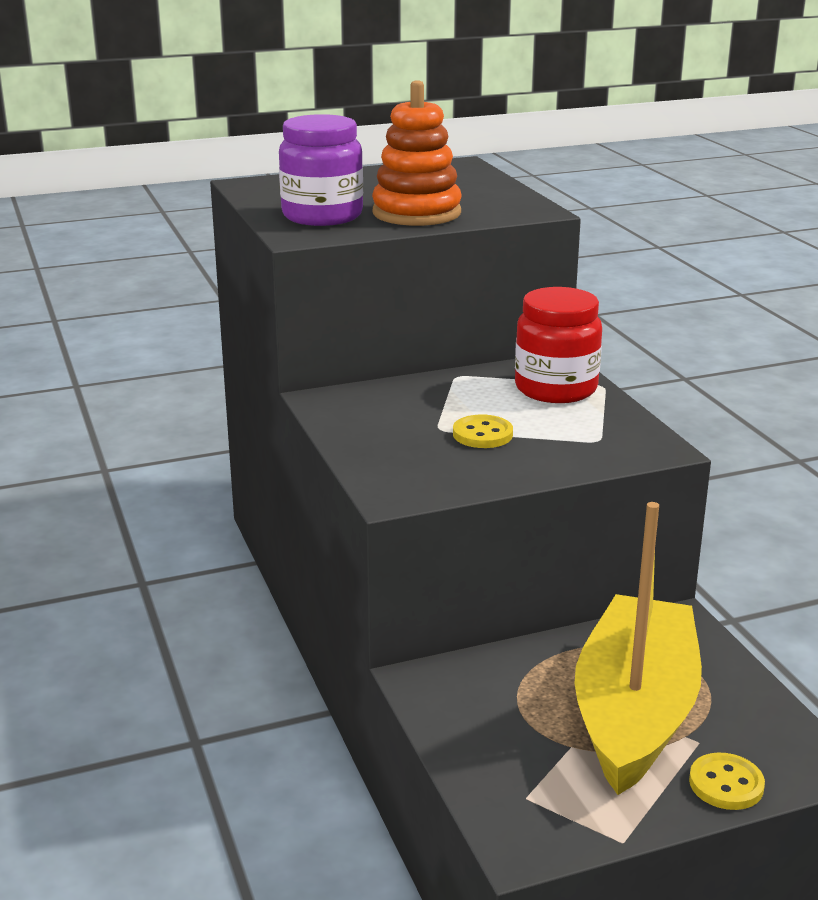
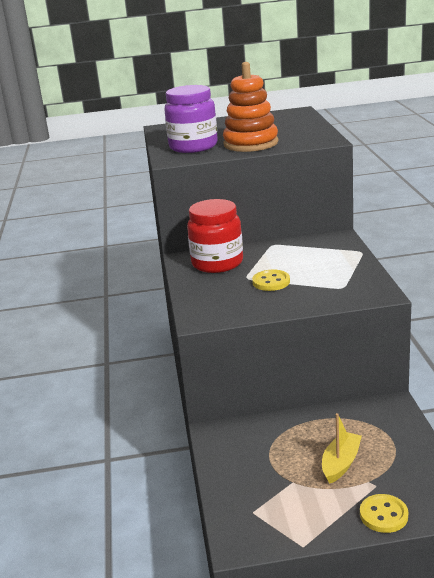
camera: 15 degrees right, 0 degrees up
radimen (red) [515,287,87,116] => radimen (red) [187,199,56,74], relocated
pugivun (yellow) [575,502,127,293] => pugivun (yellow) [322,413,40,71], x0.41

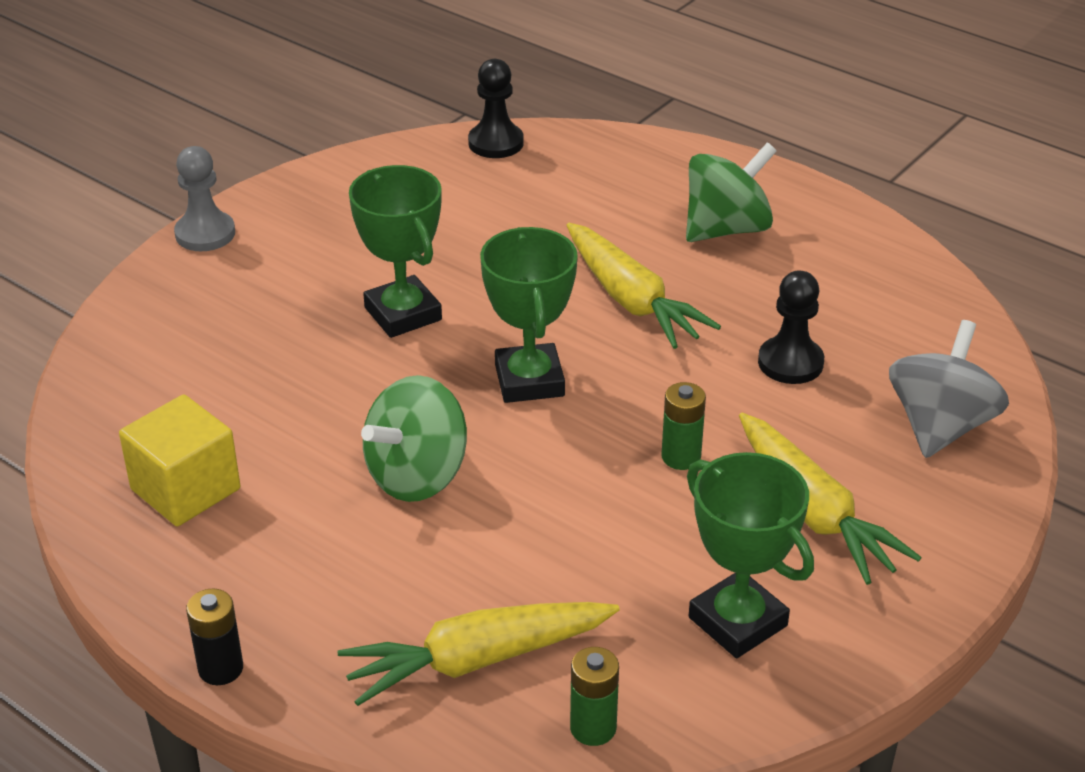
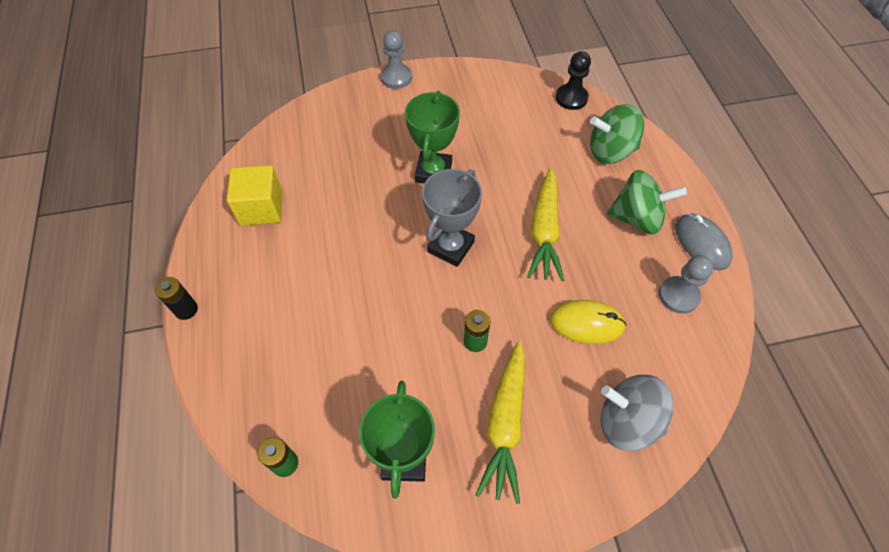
camera: 40 degrees right, 20 degrees up
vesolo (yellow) [337,602,283,104] => nothing
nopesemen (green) [361,375,106,127] => nopesemen (green) [590,104,54,60], relocated
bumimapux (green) [480,227,98,176] => bumimapux (grey) [422,169,60,98]
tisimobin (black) [758,271,66,113] => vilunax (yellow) [550,300,77,44]
nopesemen (grey) [889,320,120,138] => nopesemen (grey) [601,375,73,76], 135 degrees counterclockwise
nothing => tisimobin (grey) [659,255,55,59]
nothing => vilunax (grey) [675,214,58,56]

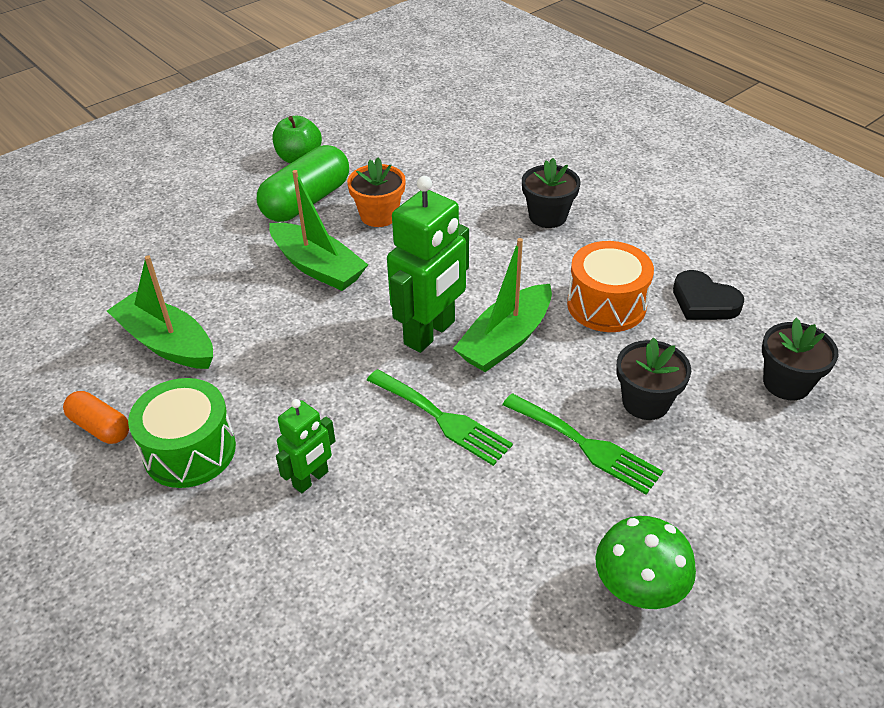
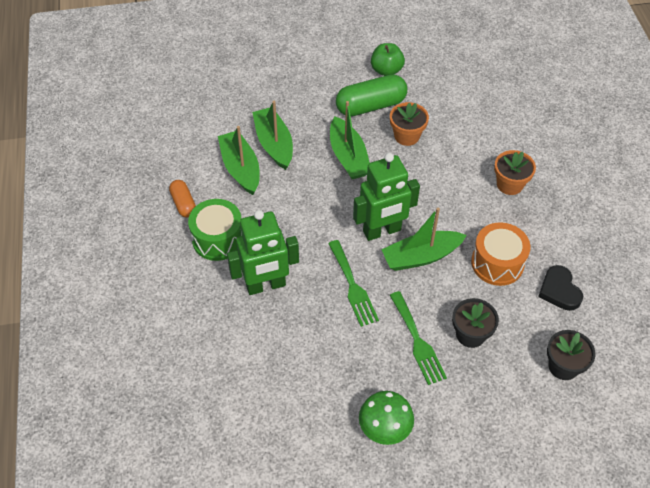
camera: 30 degrees right, 10 degrees up
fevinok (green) [276,399,59,94] => fevinok (green) [227,210,72,85], x1.82
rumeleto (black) [522,158,58,70] => rumeleto (orange) [494,150,42,45]
nothing => pugivun (green) [252,101,41,69]

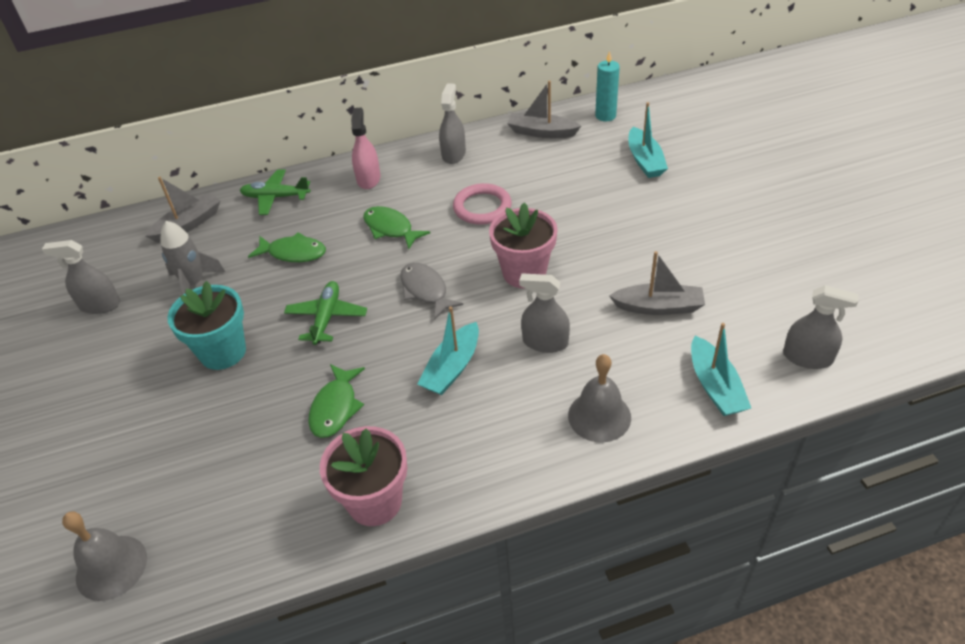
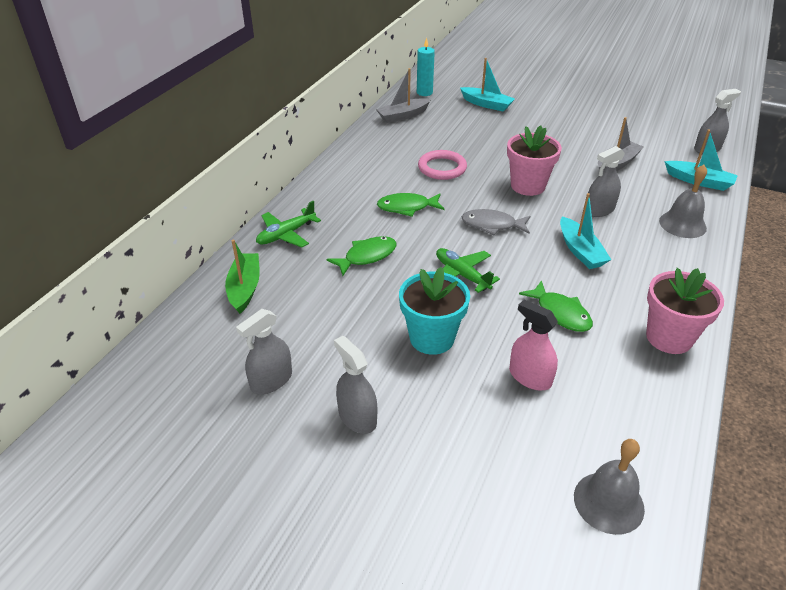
camera: 50 degrees left, 5 degrees down
pugivun (grey) [146,177,74,66] => pugivun (green) [225,240,35,74]
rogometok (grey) [160,221,65,74] => nothing
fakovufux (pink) [351,108,29,81] => fakovufux (pink) [509,299,49,91], relocated
fakovufux (grey) [439,83,27,81] => fakovufux (grey) [334,336,43,98], relocated

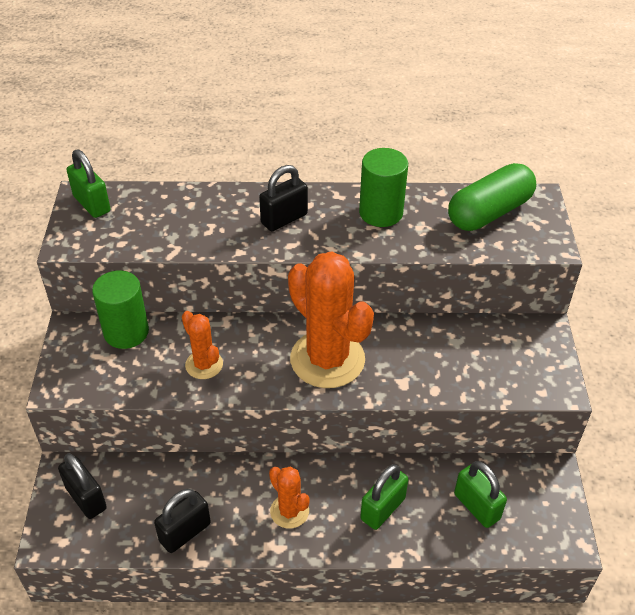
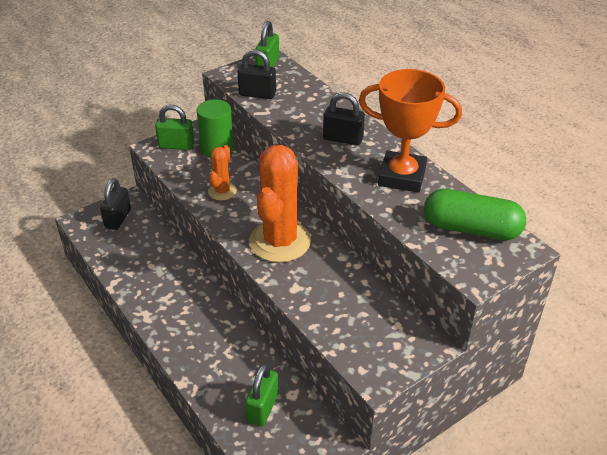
camera: 55 degrees right, 5 degrees down
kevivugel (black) [154,489,57,64] => kevivugel (black) [237,49,39,50], relocated
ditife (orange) [269,466,41,63] => nothing
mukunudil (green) [359,148,49,79] => bumimapux (orange) [359,69,103,124]
kevivugel (green) [360,464,48,66] => kevivugel (green) [155,104,40,46], relocated

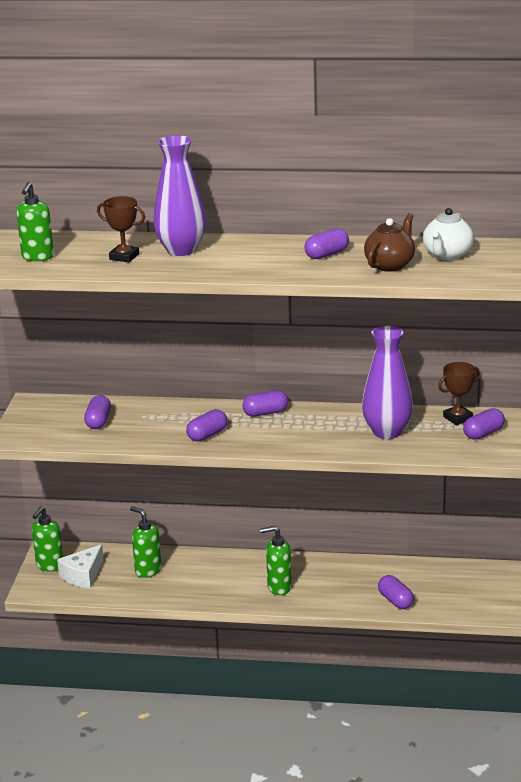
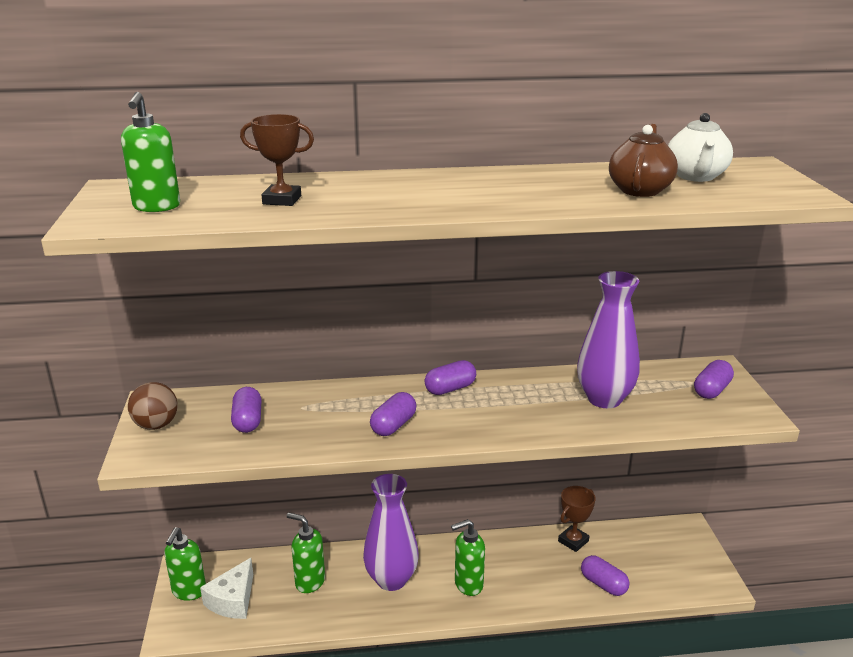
camera: 15 degrees left, 0 degrees up
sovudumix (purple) [153,135,53,121] => sovudumix (purple) [363,474,56,117], relocated
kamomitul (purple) [304,228,45,31] => nothing
bumimapux (brown) [438,362,42,63] => bumimapux (brown) [558,486,38,66], relocated
nothing => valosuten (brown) [128,382,49,48]

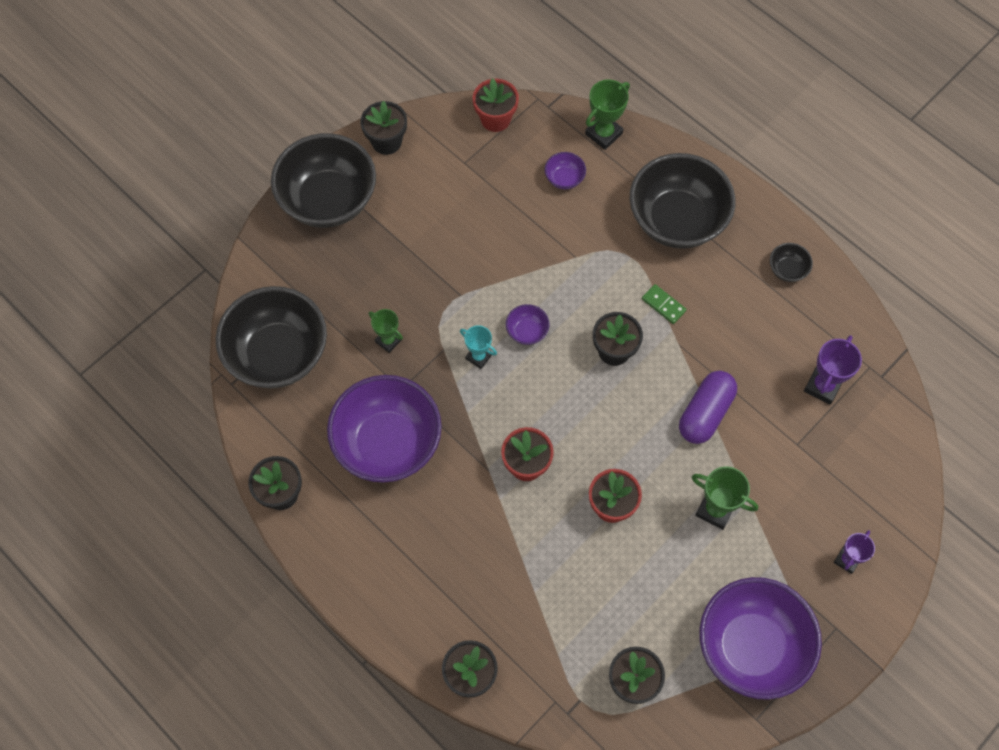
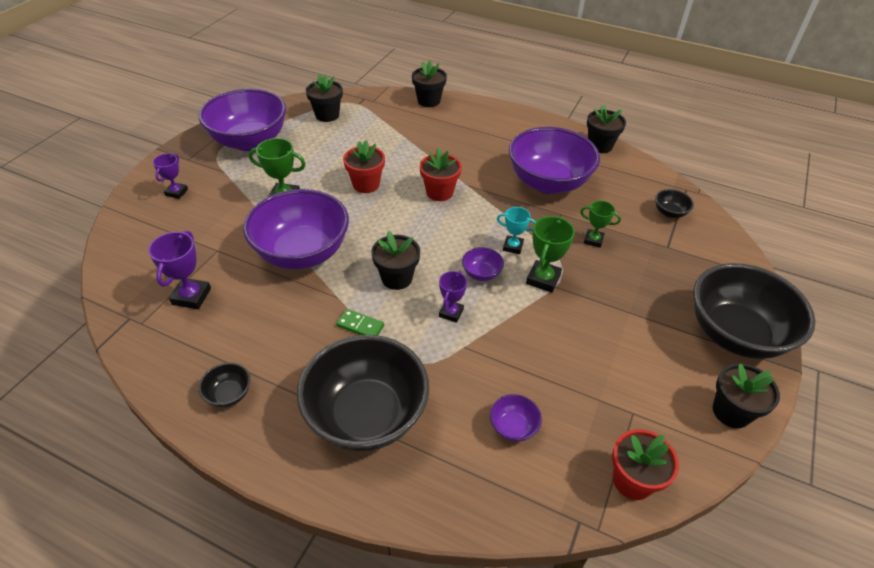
camera: 160 degrees right, 20 degrees down
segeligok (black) [216,286,111,103] => segeligok (black) [655,189,39,29], x0.41
bumimapux (green) [585,80,45,70] => bumimapux (green) [526,216,49,77], relocated
kamomitul (purple) [679,371,58,73] => segeligok (purple) [243,189,106,80]
nothing => bumimapux (purple) [439,271,28,52]

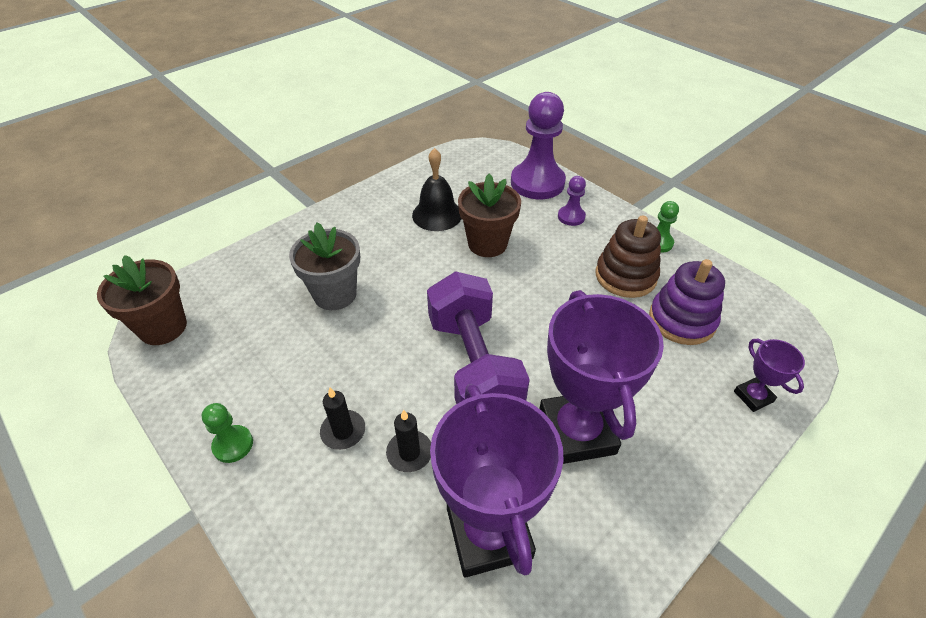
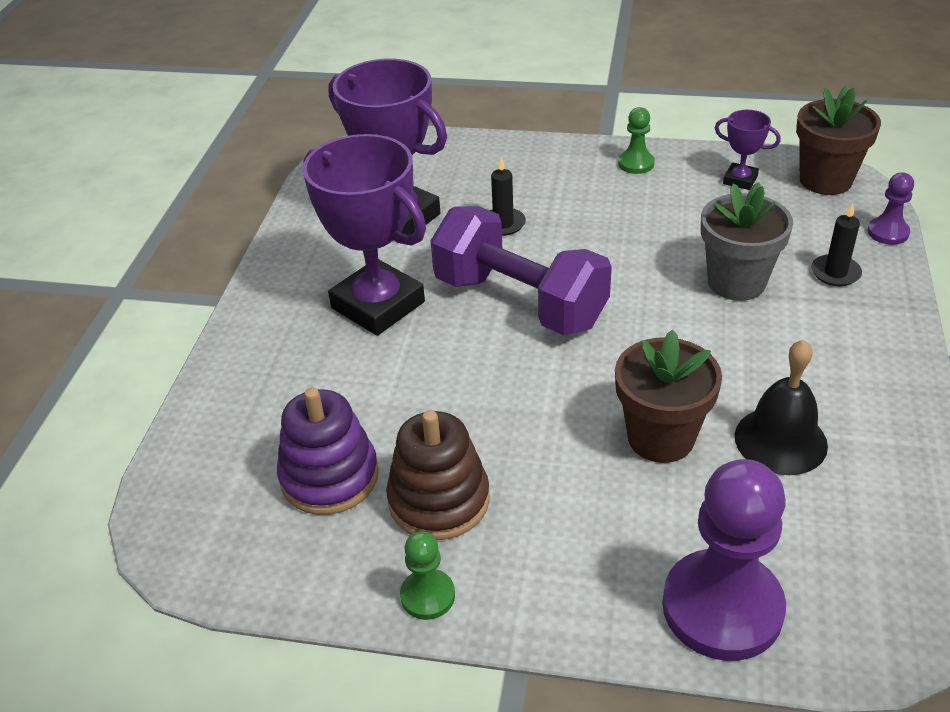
camera: 145 degrees right, 5 degrees down
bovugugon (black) [320,388,45,62] => bovugugon (black) [811,203,51,83], relocated
tisimobin (purple) [558,176,28,50] => tisimobin (purple) [867,172,47,73], relocated
bumimapux (purple) [734,339,71,73] => bumimapux (purple) [715,110,66,80], relocated

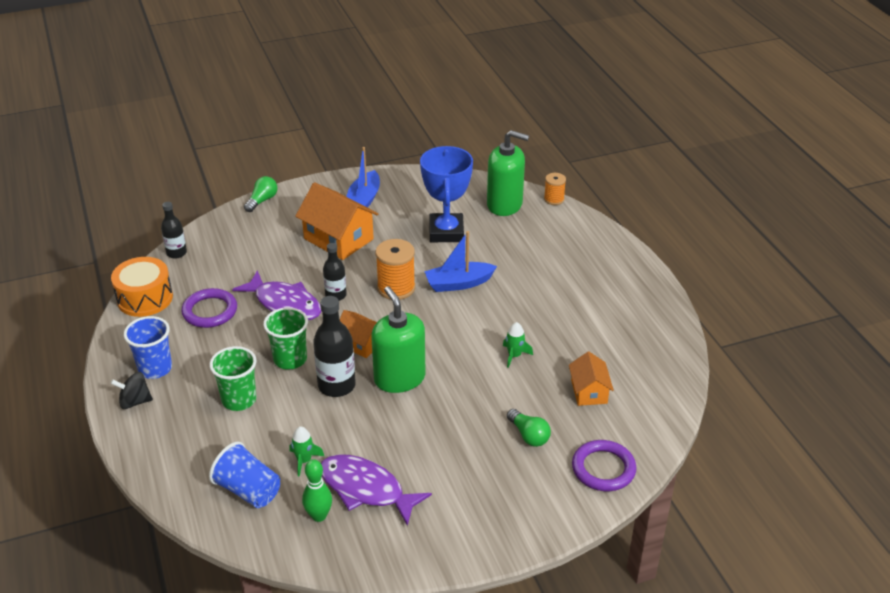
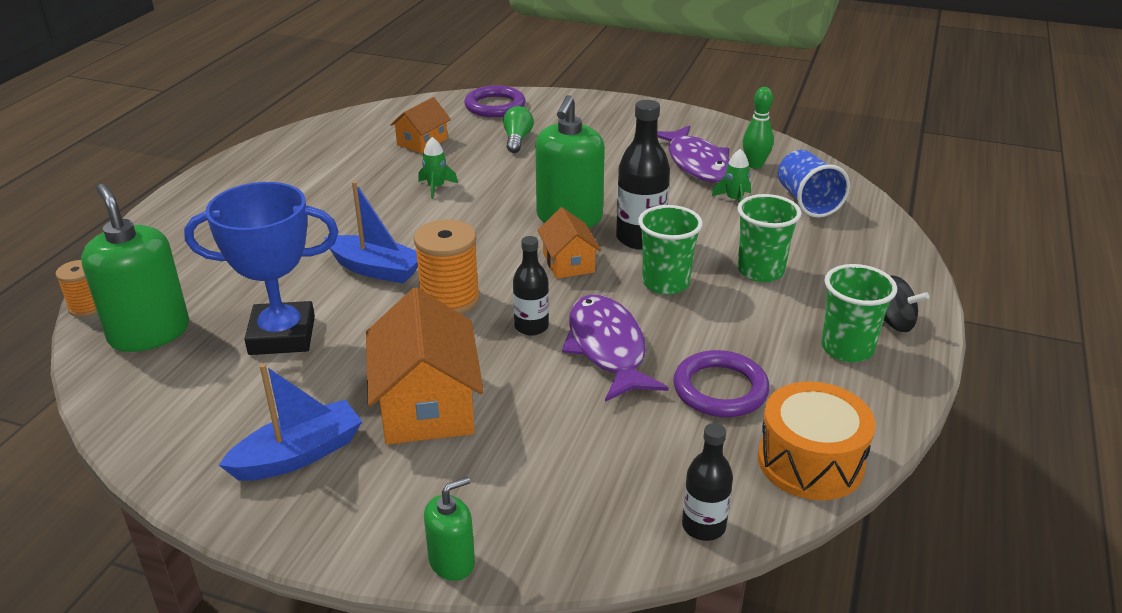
camera: 140 degrees left, 5 degrees down
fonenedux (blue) [124,316,48,63] => fonenedux (green) [821,264,76,98]
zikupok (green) [244,176,33,36] => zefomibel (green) [424,477,51,104]
bumimapux (blue) [420,146,53,96] => bumimapux (blue) [184,182,155,173], 45 degrees clockwise

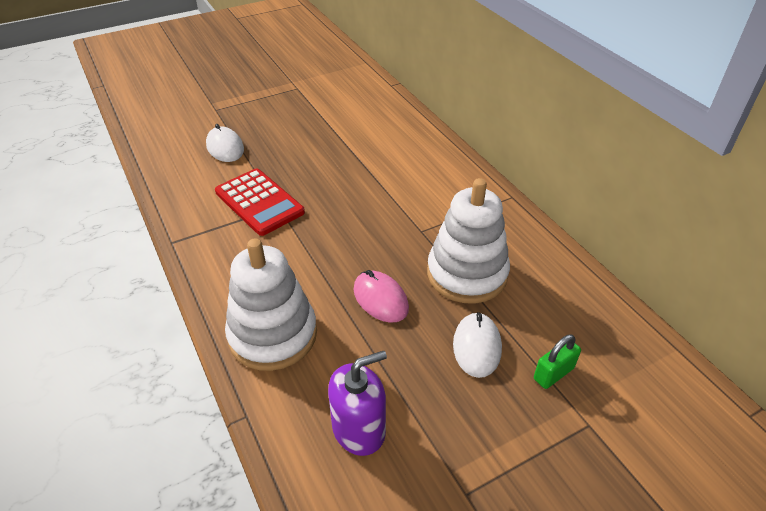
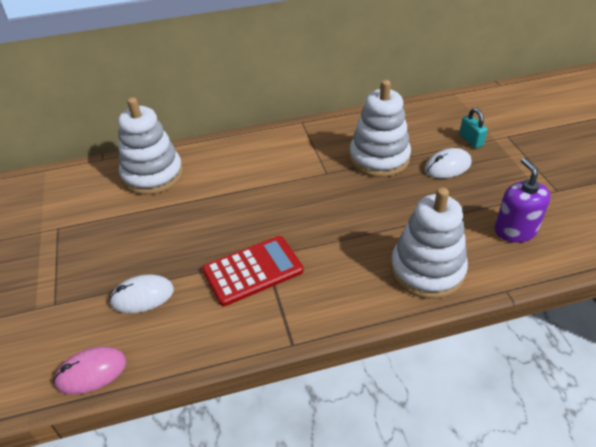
camera: 75 degrees left, 0 degrees up
vilunax (pink) [354,270,55,53] => vilunax (pink) [53,346,73,48], relocated
vilunax (white) [453,312,49,66] => vilunax (white) [425,148,47,30], 45 degrees counterclockwise
kevivugel (green) [534,334,47,55] => kevivugel (turquoise) [459,108,29,40]
nothing => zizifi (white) [118,97,65,98]

